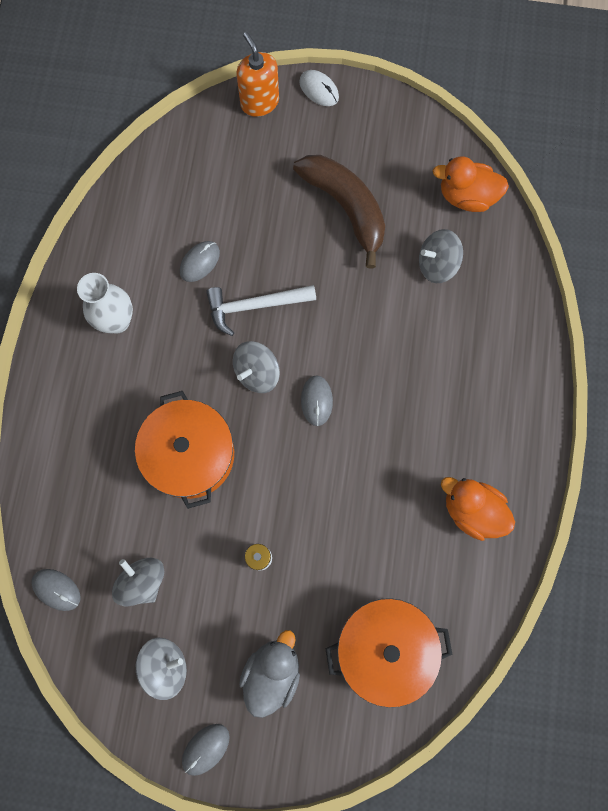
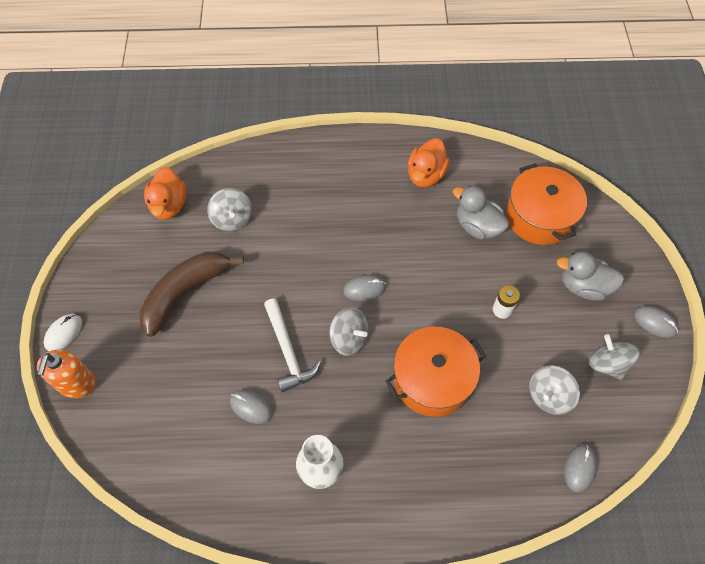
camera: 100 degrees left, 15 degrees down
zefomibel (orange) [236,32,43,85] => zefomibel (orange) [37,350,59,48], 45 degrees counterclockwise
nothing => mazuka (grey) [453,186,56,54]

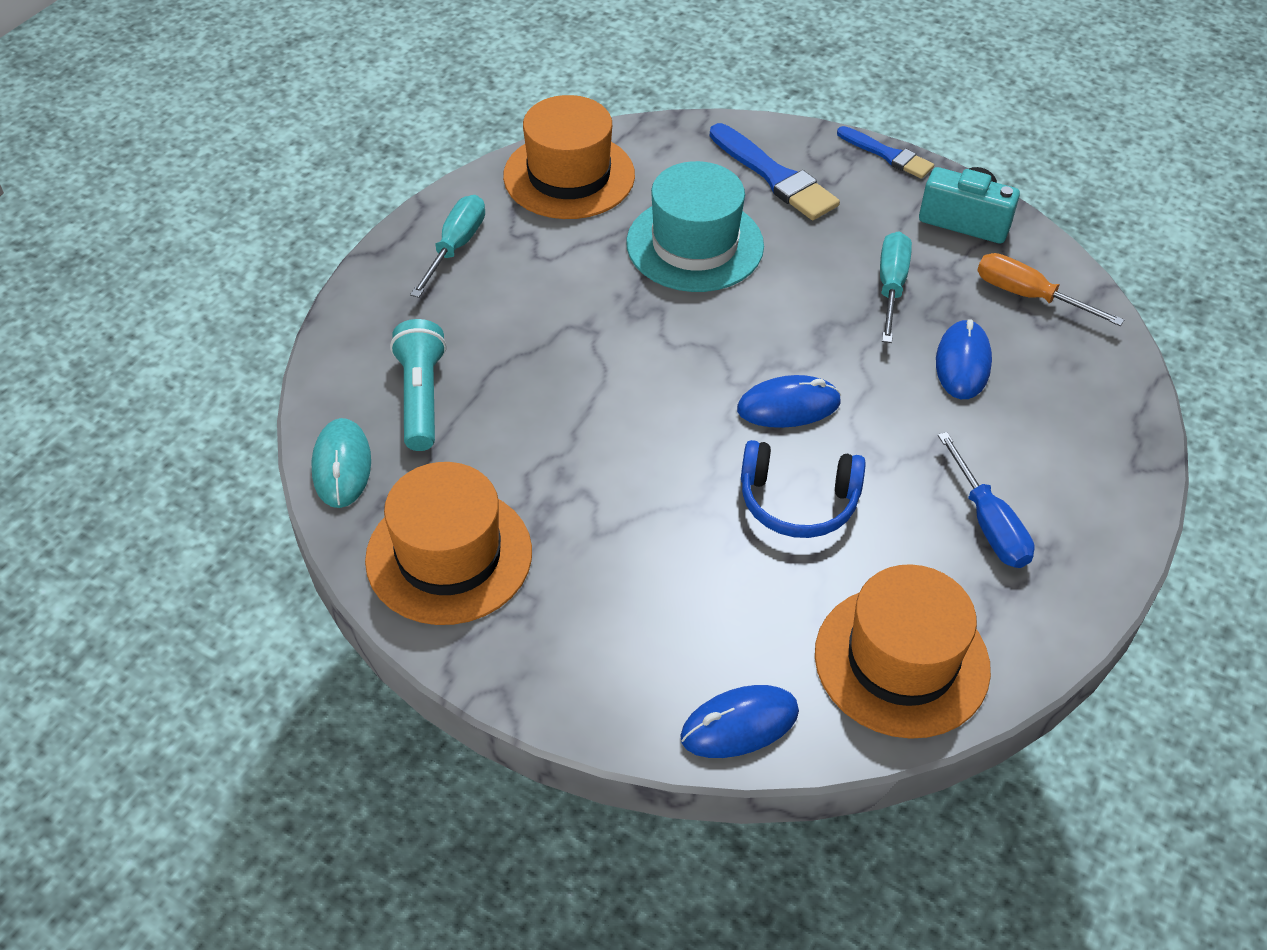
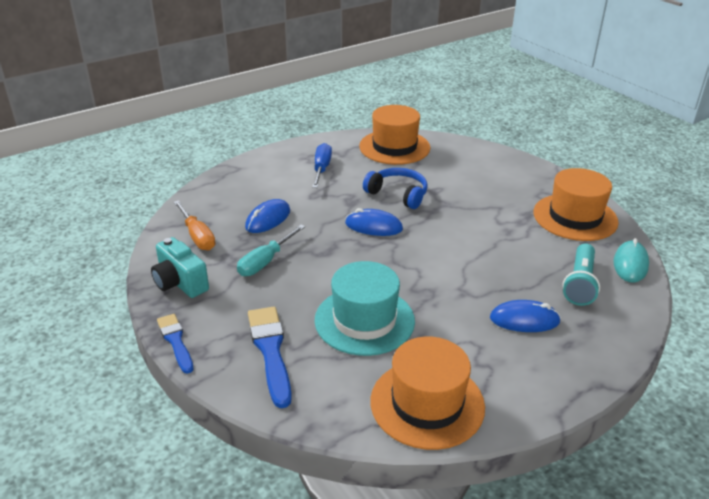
camera: 155 degrees left, 15 degrees down
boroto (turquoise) [410,195,75,103] => nothing
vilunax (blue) [680,685,119,73] => vilunax (blue) [490,300,71,32], relocated

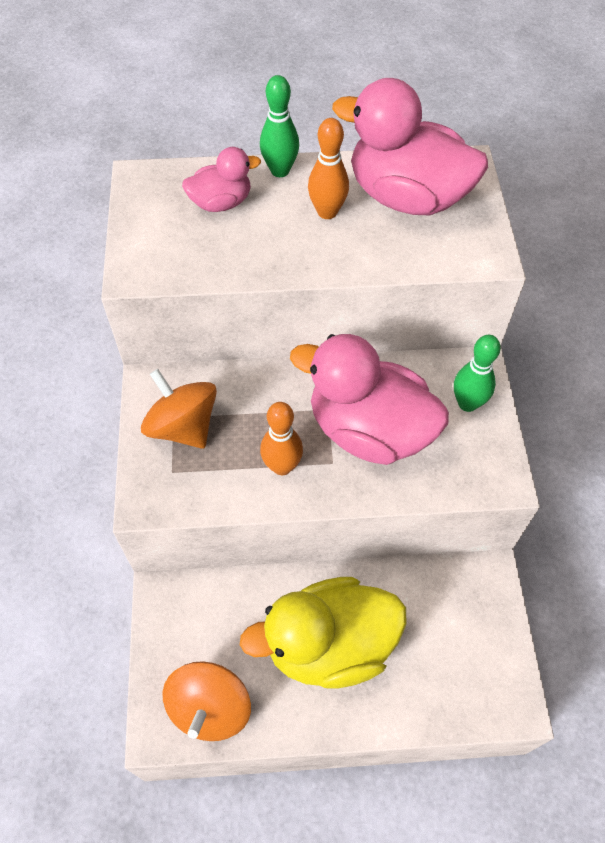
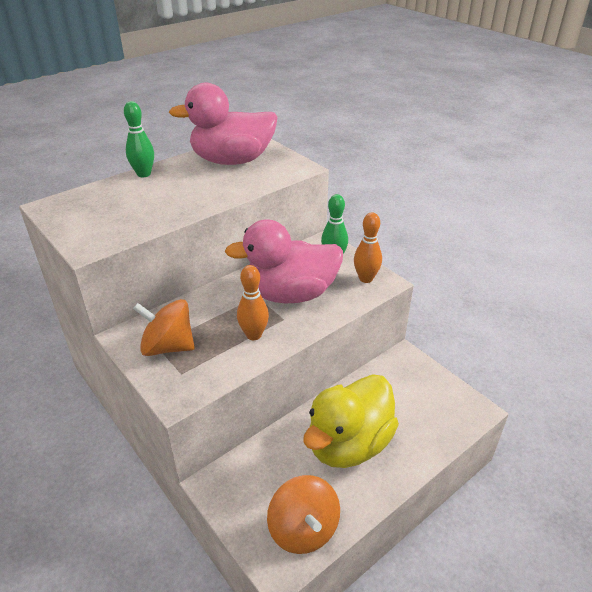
camera: 35 degrees left, 20 degrees down
mazuka (pink) [182,147,79,65] => nothing
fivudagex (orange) [308,118,41,101] => fivudagex (orange) [354,212,28,71], relocated

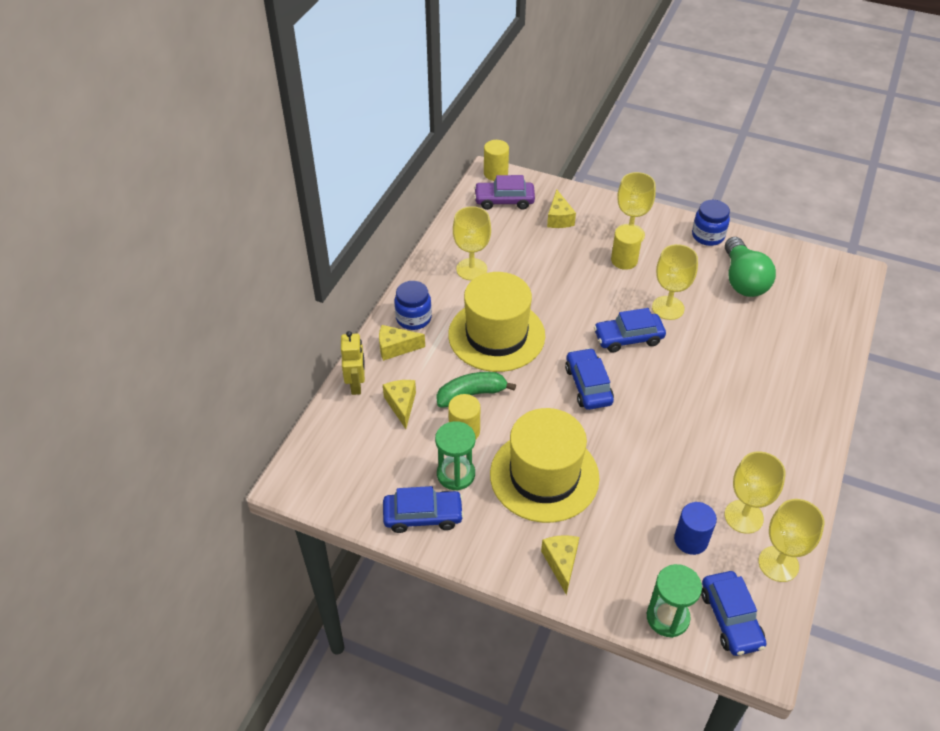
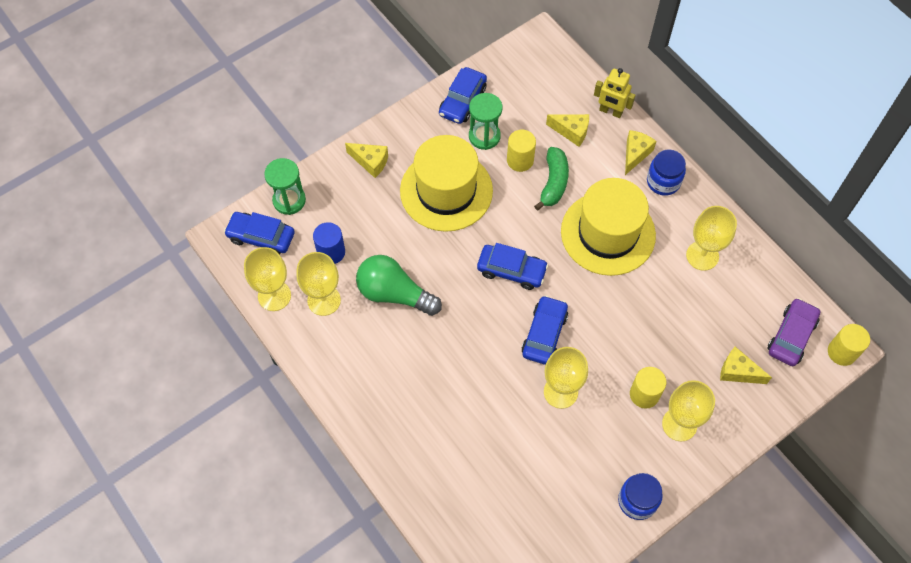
camera: 120 degrees right, 15 degrees up
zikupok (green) [725,237,51,60] => zikupok (green) [356,255,86,61], relocated

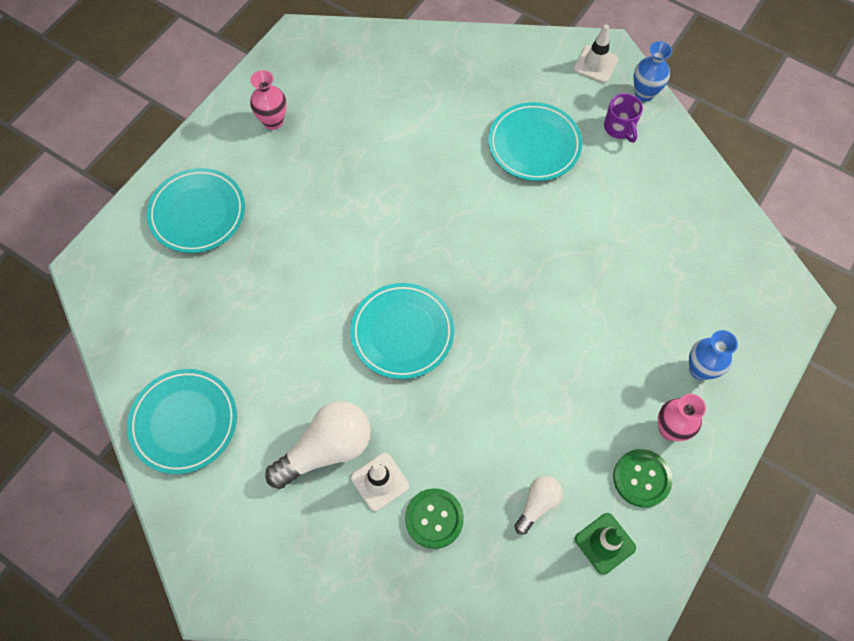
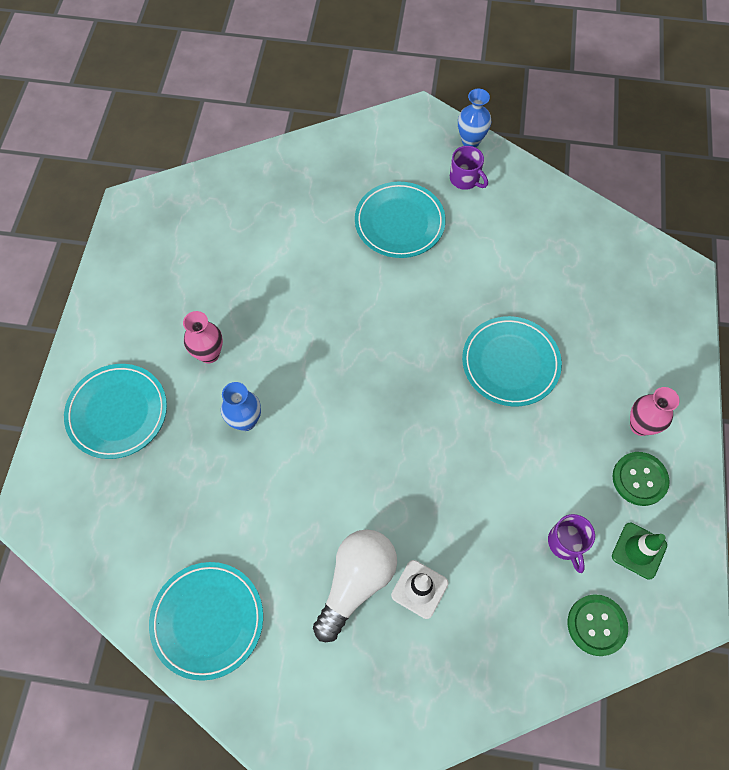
camera: 25 degrees left, 0 degrees up
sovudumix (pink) [250,70,37,60] => sovudumix (pink) [183,311,40,52], relocated
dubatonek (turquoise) [350,283,104,96] => dubatonek (turquoise) [462,316,100,90], relocated
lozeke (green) [405,488,59,61] => lozeke (green) [568,594,60,62], relocated
zikupok (white) [514,476,48,59] => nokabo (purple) [548,514,47,59]
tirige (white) [574,25,44,58] => nothing
sovudumix (blue) [689,330,49,50] => sovudumix (blue) [221,382,40,49], relocated

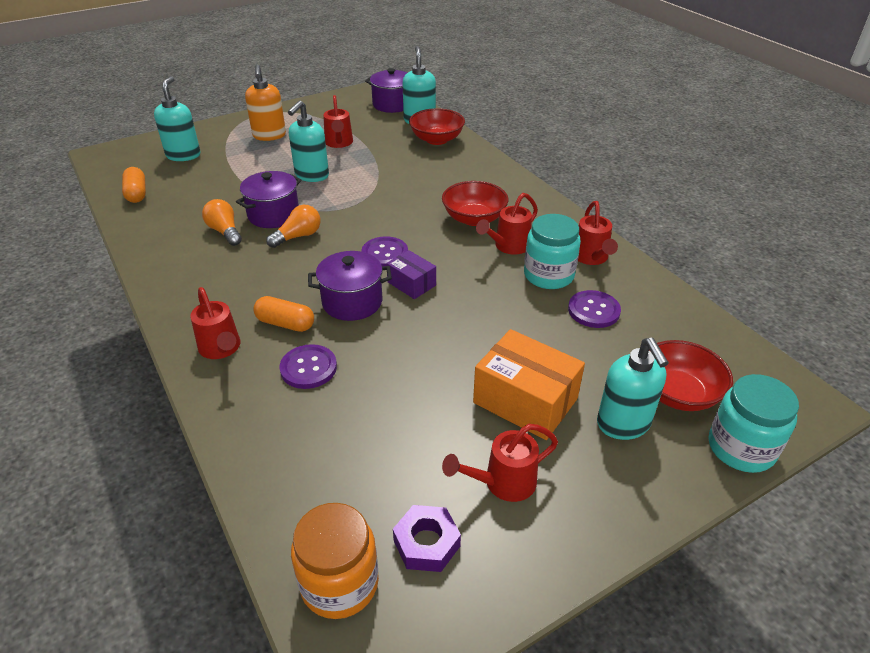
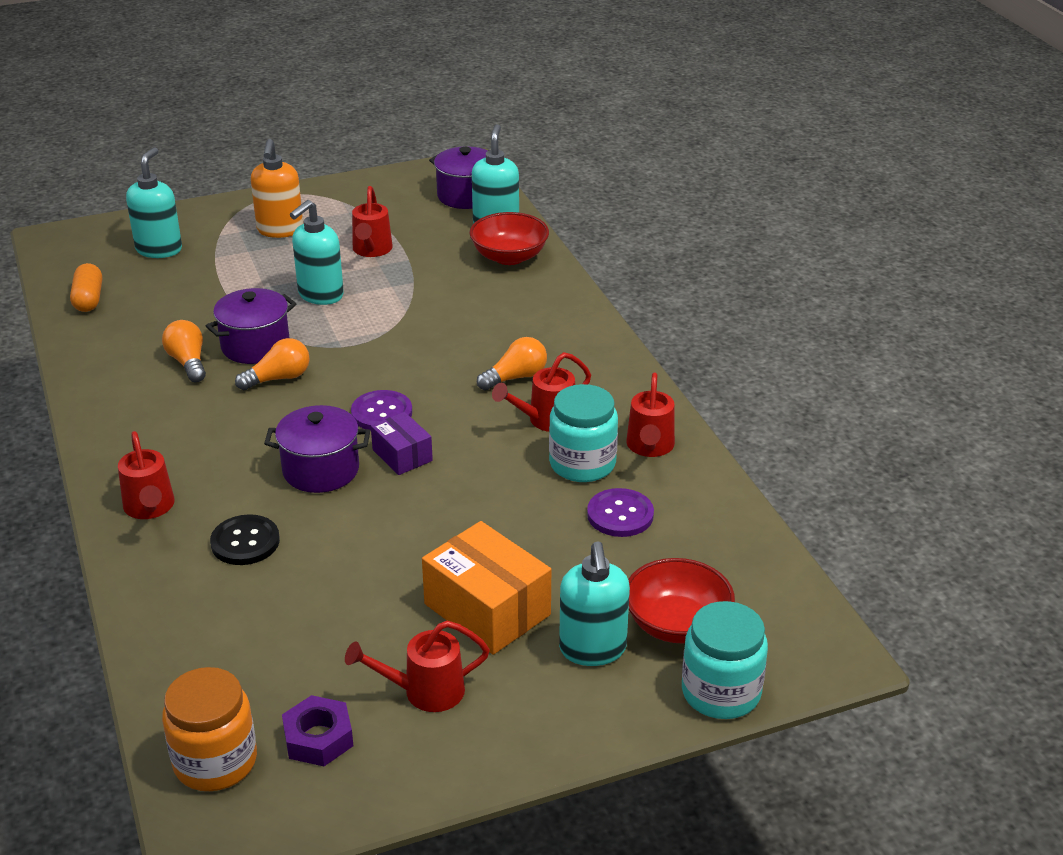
camera: 10 degrees right, 5 degrees down
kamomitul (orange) [253,296,61,36] => nothing
lozeke (purple) [279,344,58,45] => lozeke (black) [210,514,70,51]
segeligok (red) [442,181,66,45] => zikupok (orange) [477,337,70,53]

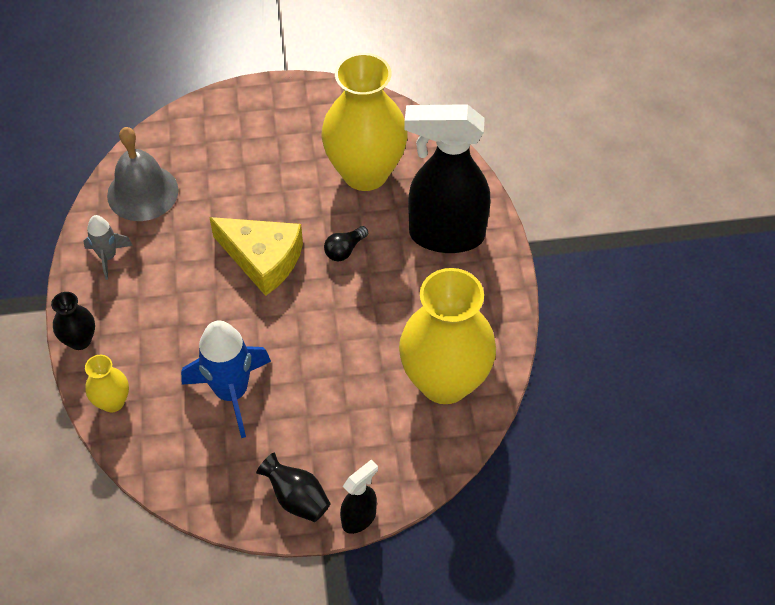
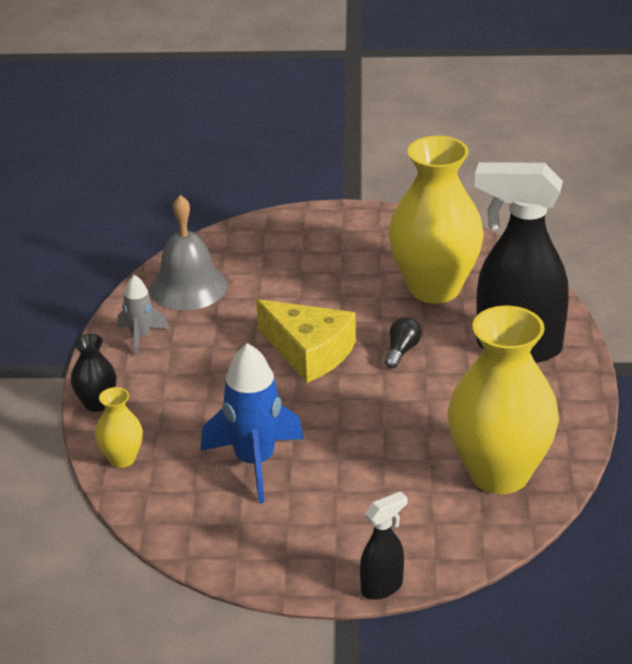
camera: 10 degrees right, 20 degrees down
sovudumix (black) [256,453,75,69] => nothing
zikupok (black) [324,226,44,35] => zikupok (black) [385,317,37,51], 150 degrees clockwise

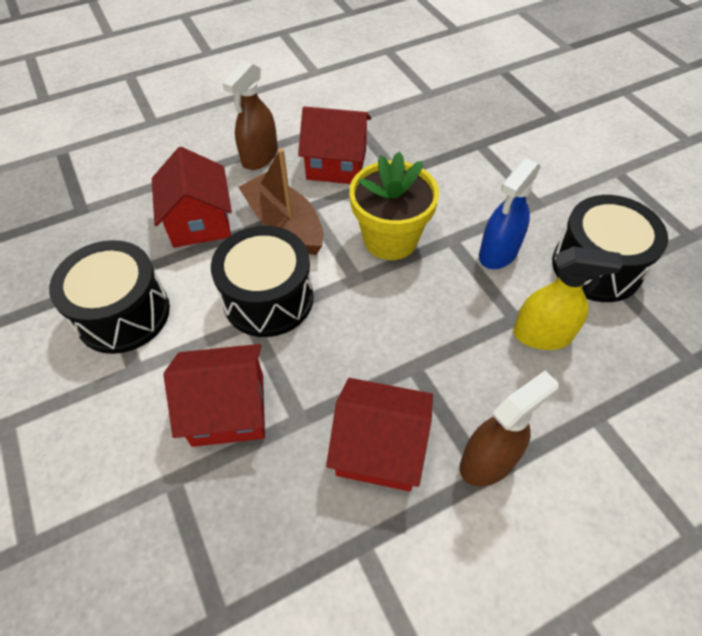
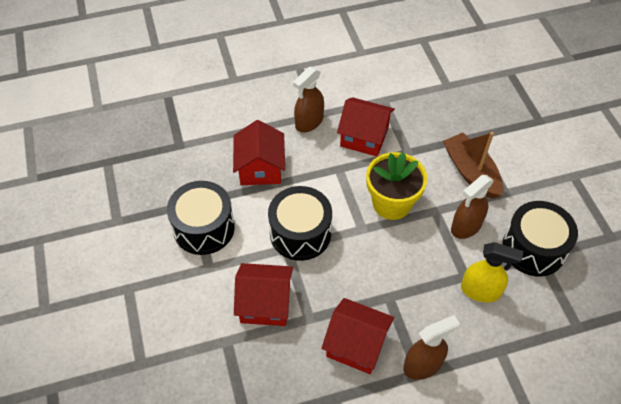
camera: 10 degrees right, 0 degrees up
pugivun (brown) [238,148,86,107] => pugivun (brown) [443,132,60,67], relocated
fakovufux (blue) [479,158,62,111] => fakovufux (brown) [451,175,43,64]

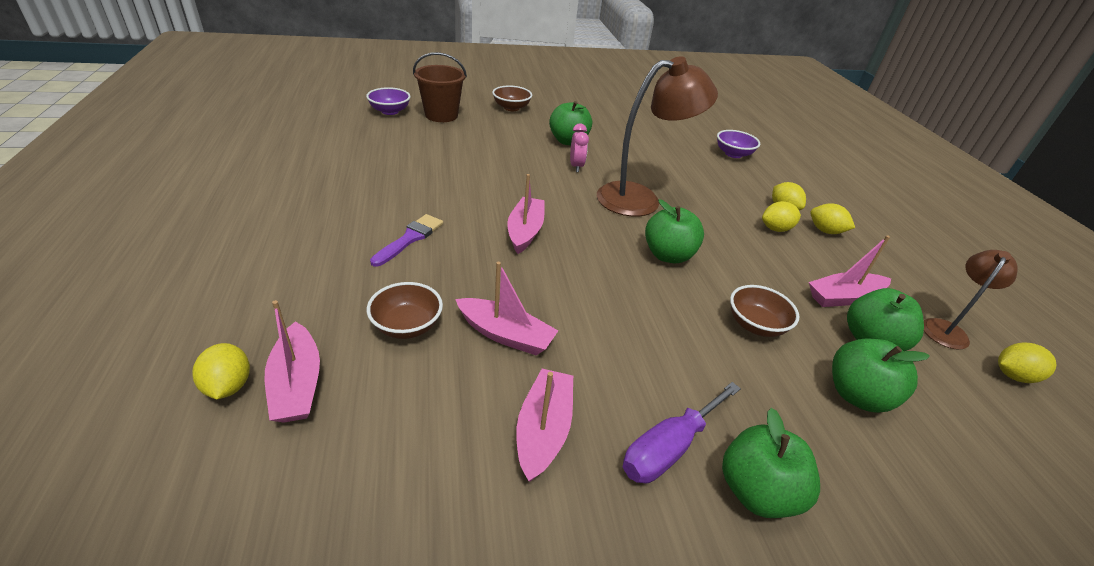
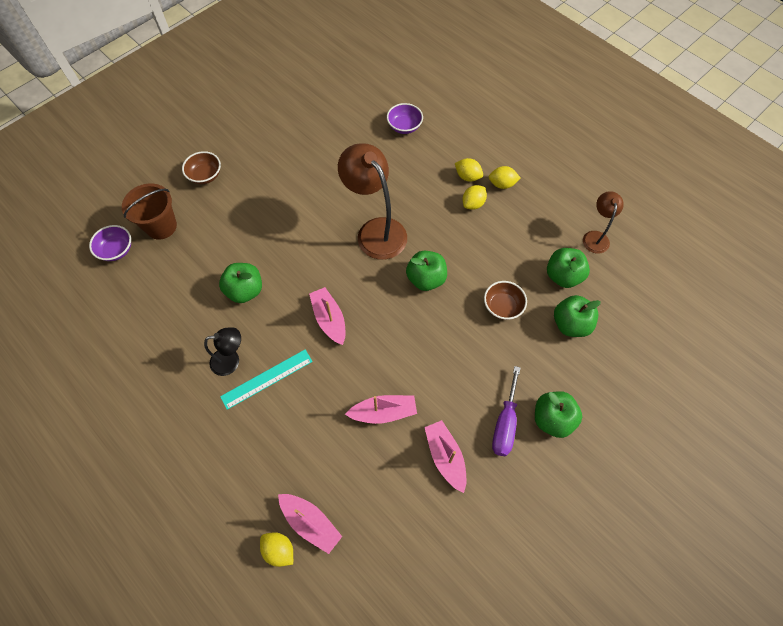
camera: 30 degrees left, 25 degrees up
segeligok (brown) [367,282,76,57] => nothing
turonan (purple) [370,214,73,53] => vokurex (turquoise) [220,350,93,60]
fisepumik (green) [549,101,43,45] => fisepumik (green) [219,263,43,40], relocated
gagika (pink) [570,123,19,49] => nothing
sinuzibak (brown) [597,56,121,161] => sinuzibak (brown) [338,143,69,117], 75 degrees counterclockwise
pugivun (pink) [809,235,82,72] => nothing
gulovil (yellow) [998,342,58,41] => nothing
nothing => sinuzibak (black) [204,327,37,49]

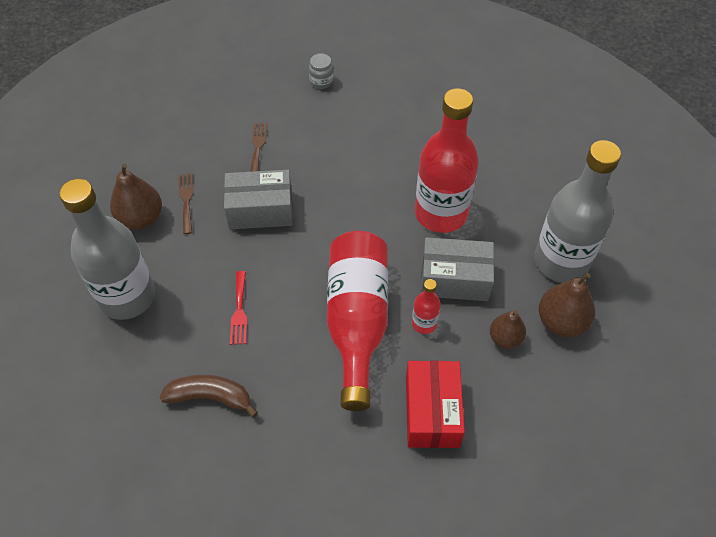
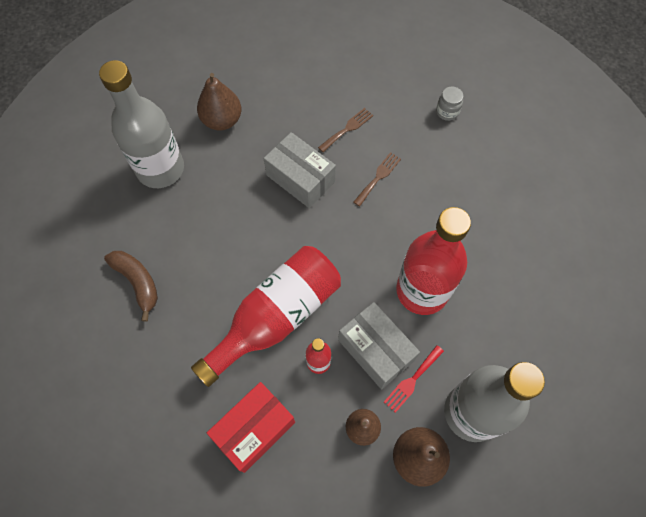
camera: 45 degrees right, 10 degrees up
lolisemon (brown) [178,173,16,61] => lolisemon (brown) [354,152,47,54], relocated
lolisemon (red) [230,271,17,74] => lolisemon (red) [384,345,60,68], relocated

